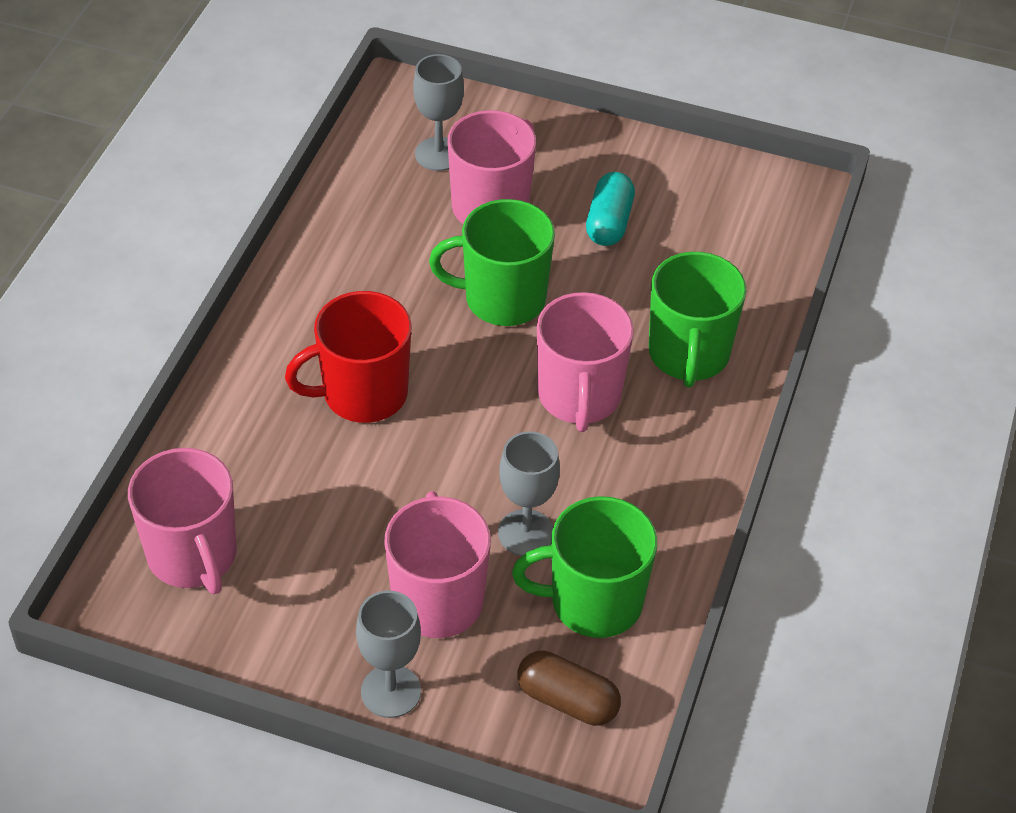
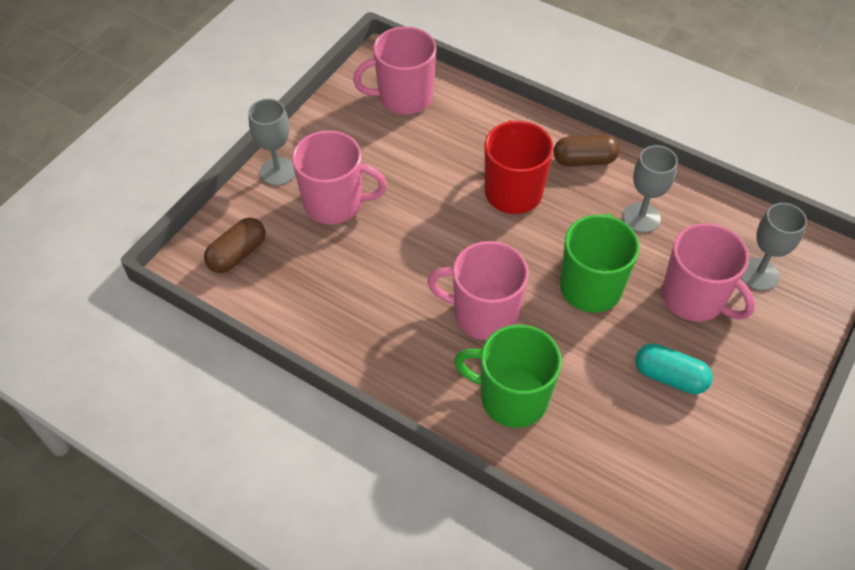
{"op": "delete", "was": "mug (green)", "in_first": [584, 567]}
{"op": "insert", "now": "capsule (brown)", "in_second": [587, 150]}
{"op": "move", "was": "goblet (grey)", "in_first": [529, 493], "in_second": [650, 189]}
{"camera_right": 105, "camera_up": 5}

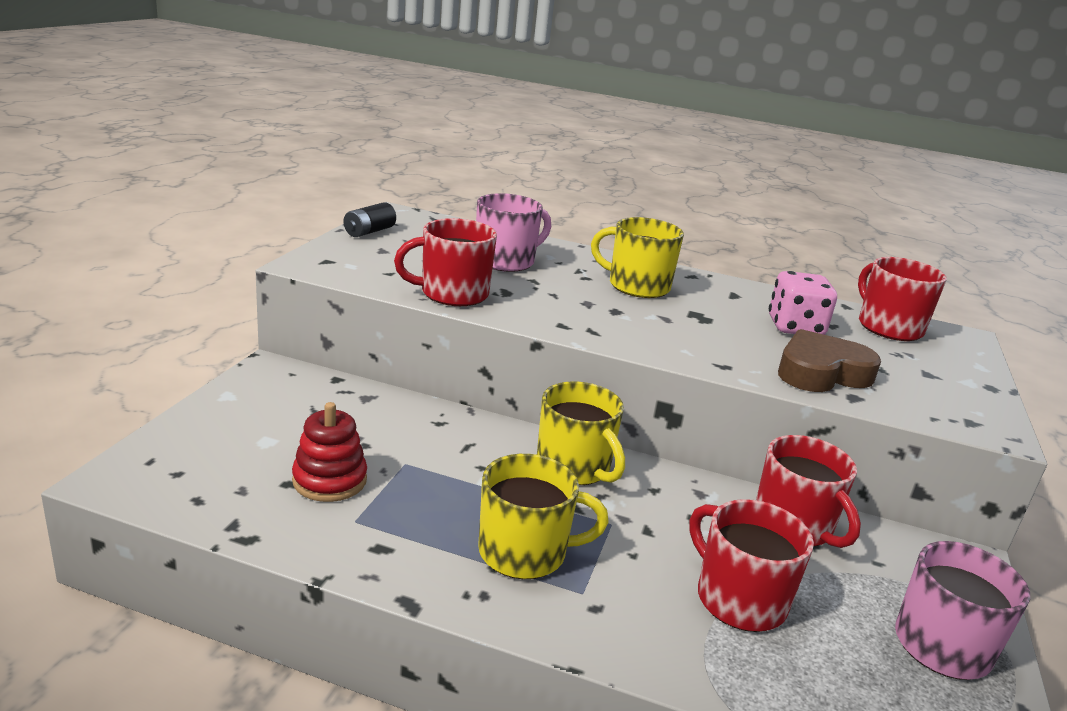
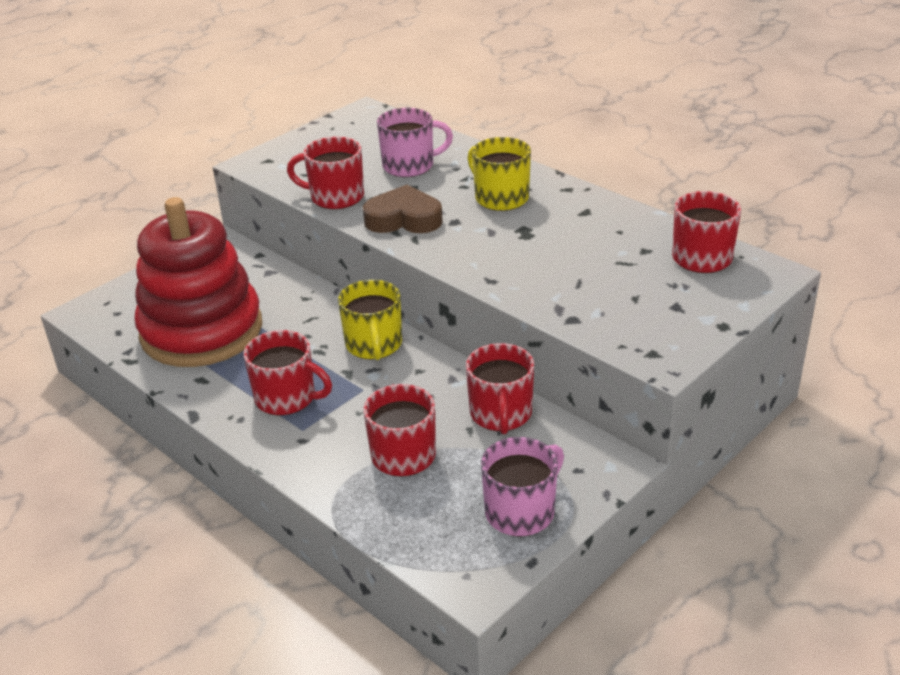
{"op": "delete", "was": "battery (black)", "in_first": [370, 219]}
{"op": "delete", "was": "dice (pink)", "in_first": [803, 303]}
{"op": "move", "was": "heart (brown)", "in_first": [829, 360], "in_second": [403, 209]}
{"op": "recolor", "was": "mug (yellow)", "now": "mug (red)", "in_first": [543, 516], "in_second": [288, 372]}
{"op": "resize", "was": "stacking toy (red)", "in_first": [329, 452], "in_second": [198, 282], "ratio": 2.43}
{"camera_right": 30, "camera_up": 10}

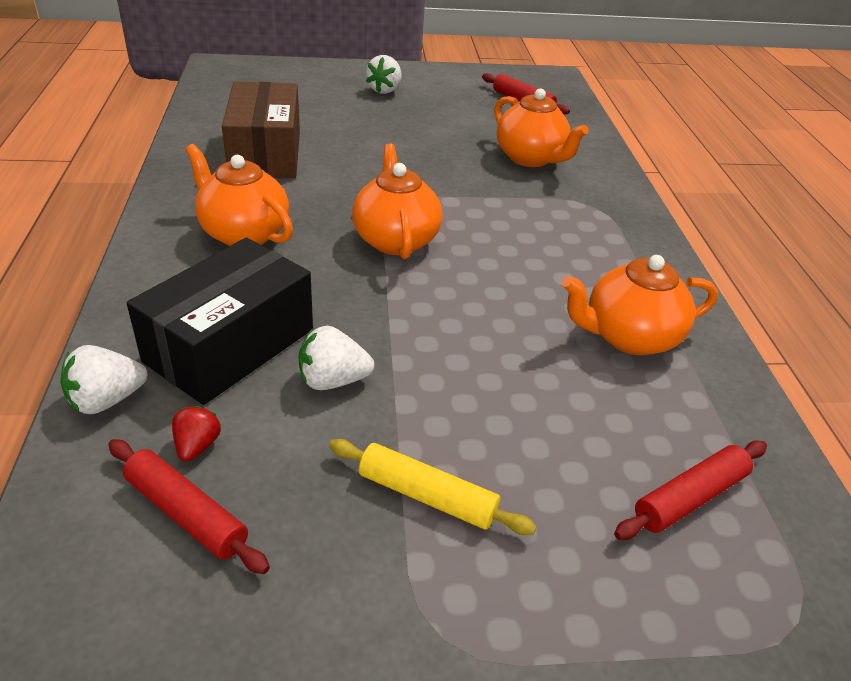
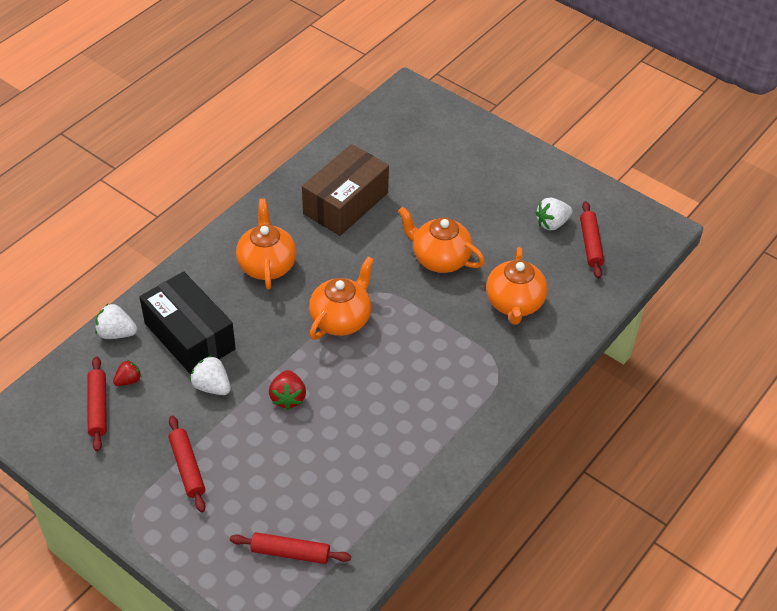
{"op": "insert", "now": "strawberry (red)", "in_second": [287, 390]}
{"op": "move", "was": "strawberry (white)", "in_first": [383, 74], "in_second": [554, 214]}
{"op": "move", "was": "teapot (orange)", "in_first": [640, 305], "in_second": [441, 240]}
{"op": "recolor", "was": "rolling pin (yellow)", "now": "rolling pin (red)", "in_first": [432, 487], "in_second": [187, 464]}
{"op": "rotate", "was": "box (black)", "in_first": [220, 321], "in_second": [187, 323], "clockwise": 60}
{"camera_right": 45, "camera_up": 10}

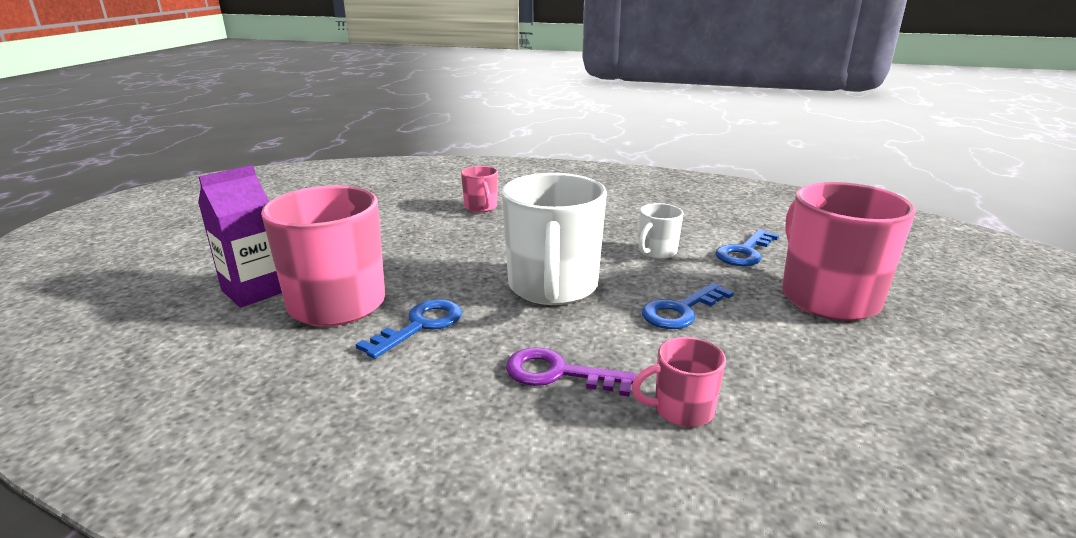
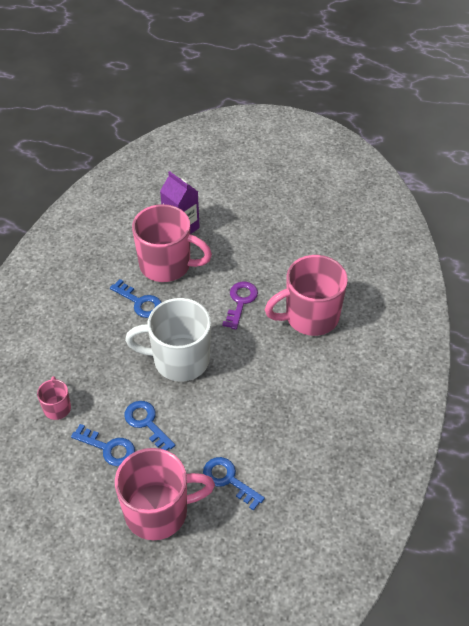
{"op": "delete", "was": "mug (white)", "in_first": [660, 231]}
{"op": "insert", "now": "key (blue)", "in_second": [103, 445]}
{"op": "move", "was": "key (purple)", "in_first": [571, 372], "in_second": [240, 306]}
{"op": "resize", "was": "mug (pink)", "in_first": [479, 189], "in_second": [306, 295], "ratio": 2.1}
{"camera_right": 90, "camera_up": 25}

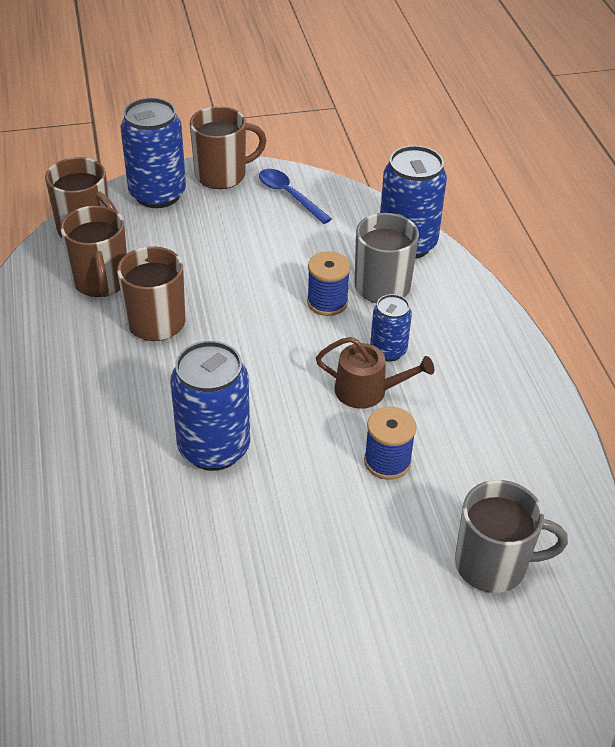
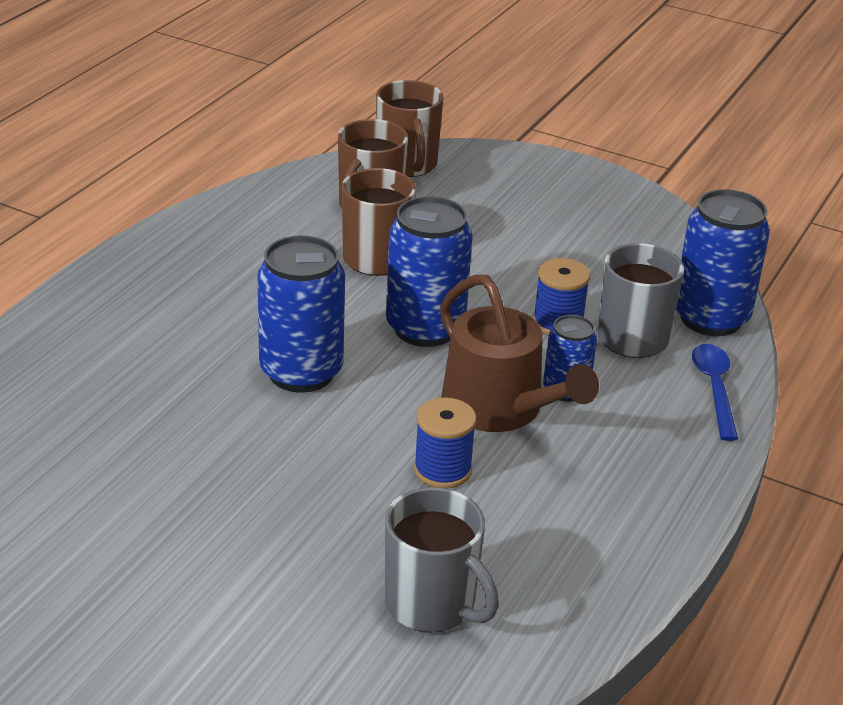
{"op": "delete", "was": "mug (brown)", "in_first": [228, 147]}
{"op": "move", "was": "can (blue)", "in_first": [153, 153], "in_second": [429, 271]}
{"op": "move", "was": "spoon (blue)", "in_first": [295, 196], "in_second": [715, 392]}
{"op": "resize", "was": "watering can (brown)", "in_first": [375, 373], "in_second": [519, 353], "ratio": 1.58}
{"camera_right": 40, "camera_up": -10}

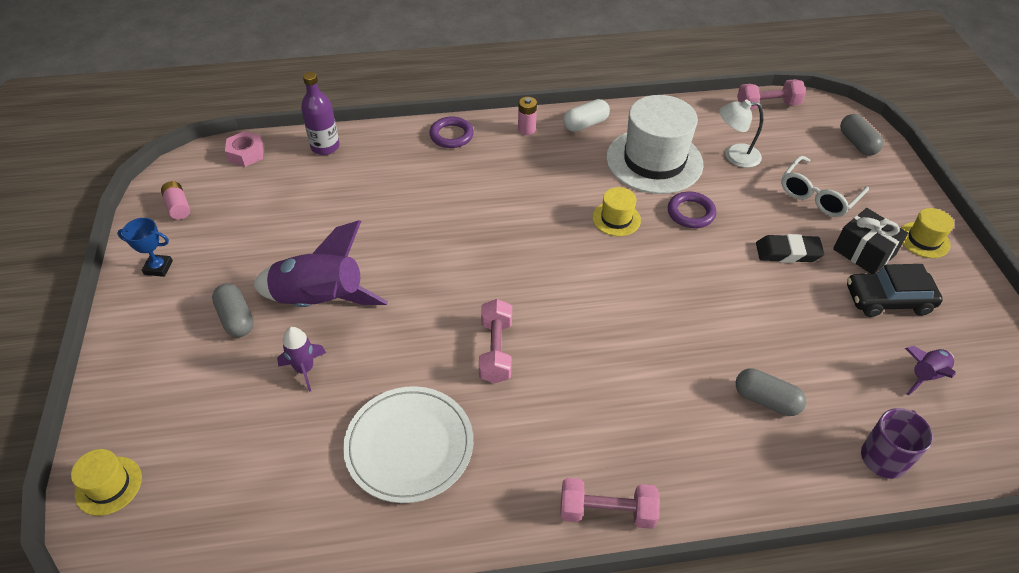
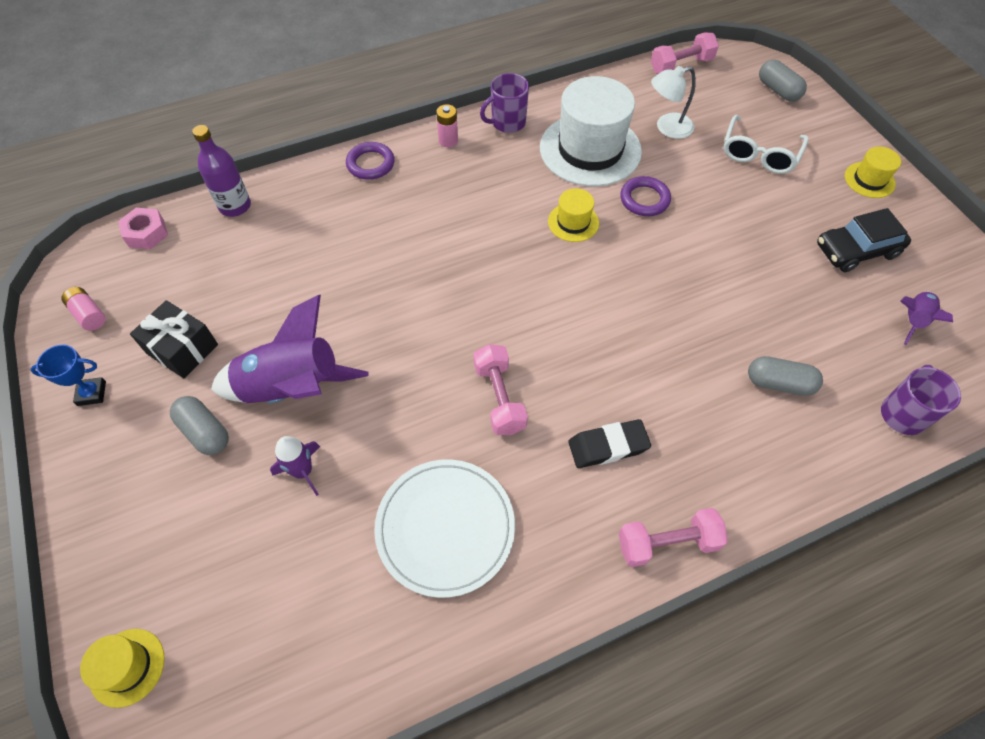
{"op": "move", "was": "eraser (black)", "in_first": [790, 248], "in_second": [609, 443]}
{"op": "move", "was": "gift (black)", "in_first": [870, 241], "in_second": [174, 339]}
{"op": "replace", "was": "capsule (white)", "now": "mug (purple)", "in_first": [586, 115], "in_second": [504, 103]}
{"camera_right": -15, "camera_up": 10}

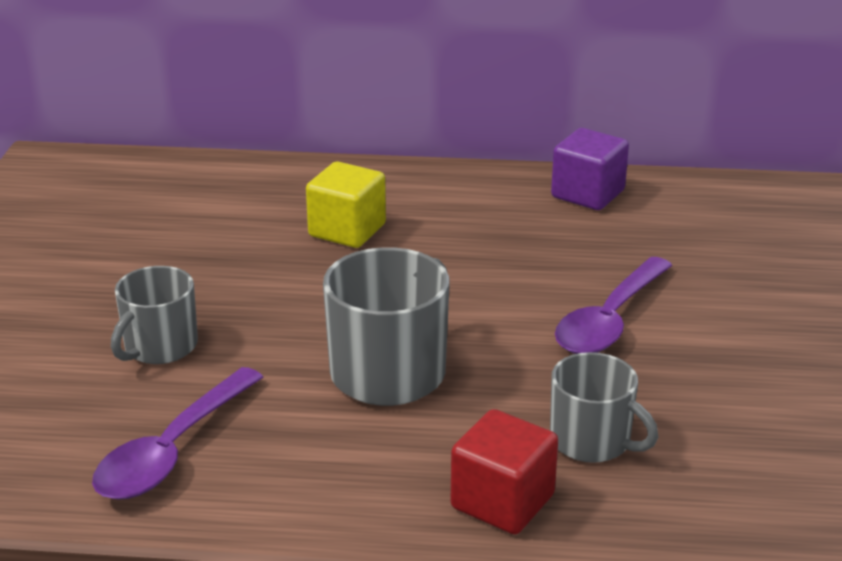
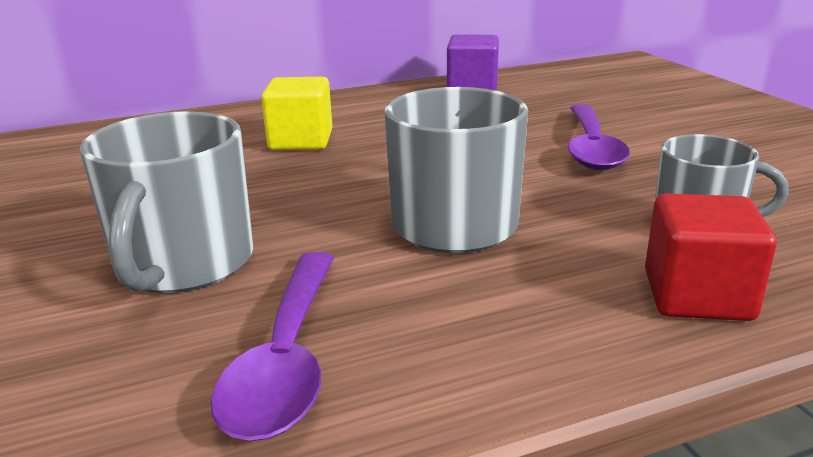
{"op": "resize", "was": "mug (grey)", "in_first": [154, 315], "in_second": [166, 202], "ratio": 1.54}
{"camera_right": -25, "camera_up": -5}

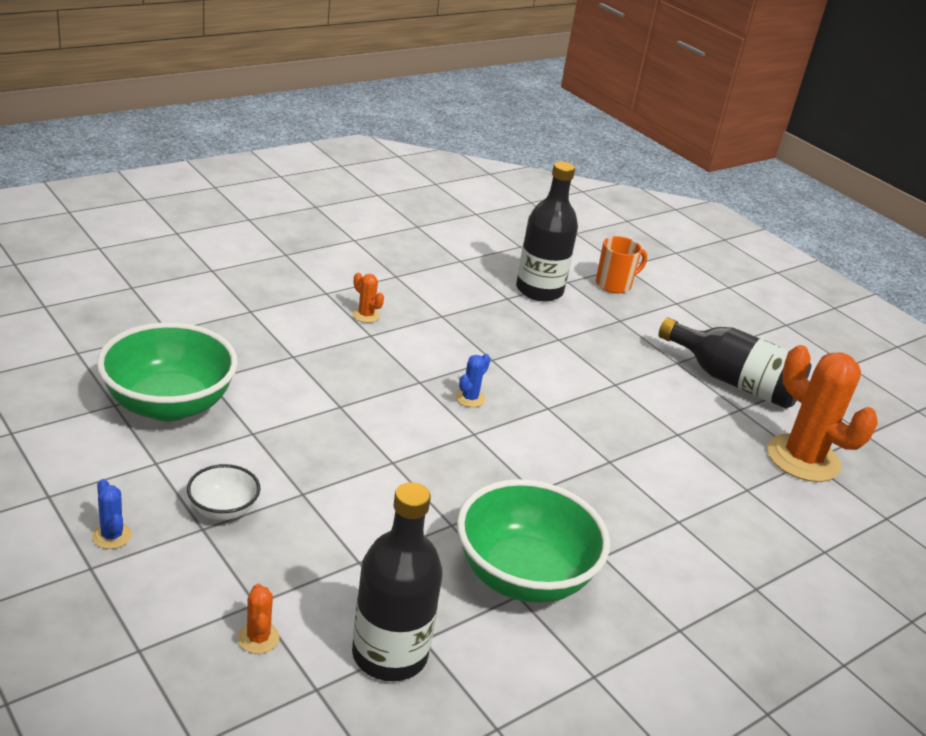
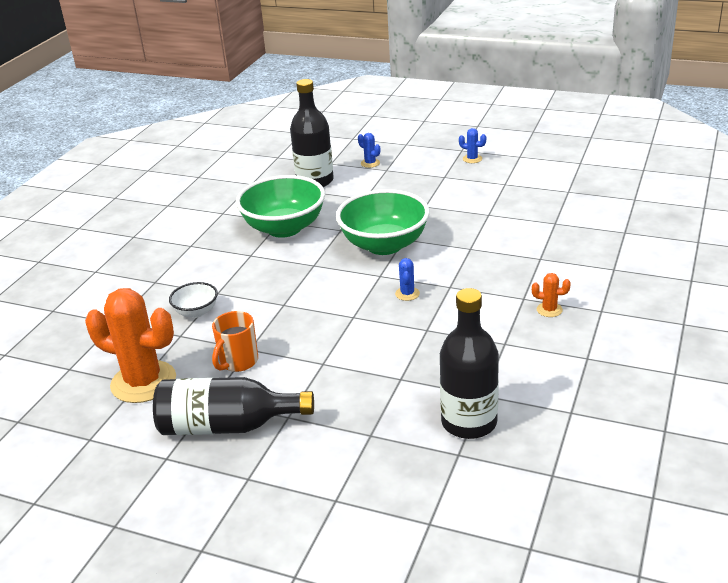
{"op": "move", "was": "bowl (green)", "in_first": [167, 371], "in_second": [383, 222]}
{"op": "move", "was": "bowl (white)", "in_first": [223, 492], "in_second": [193, 300]}
{"op": "move", "was": "mug (orange)", "in_first": [621, 264], "in_second": [235, 341]}
{"op": "recolor", "was": "cactus (orange)", "now": "cactus (blue)", "in_first": [258, 619], "in_second": [369, 150]}
{"camera_right": 155, "camera_up": 0}

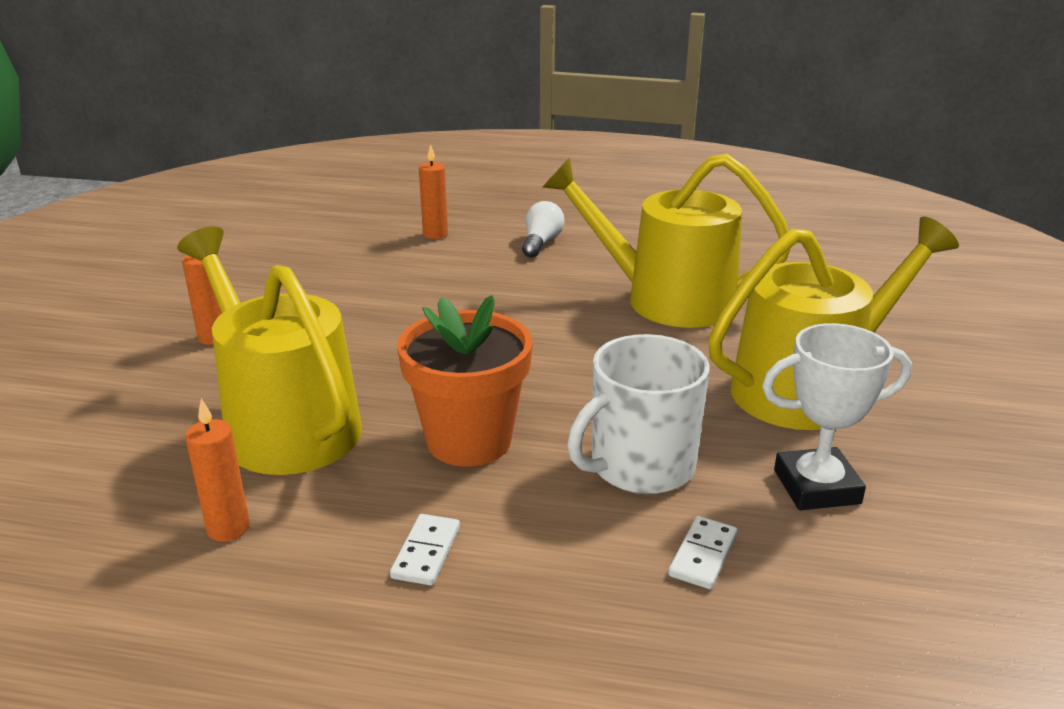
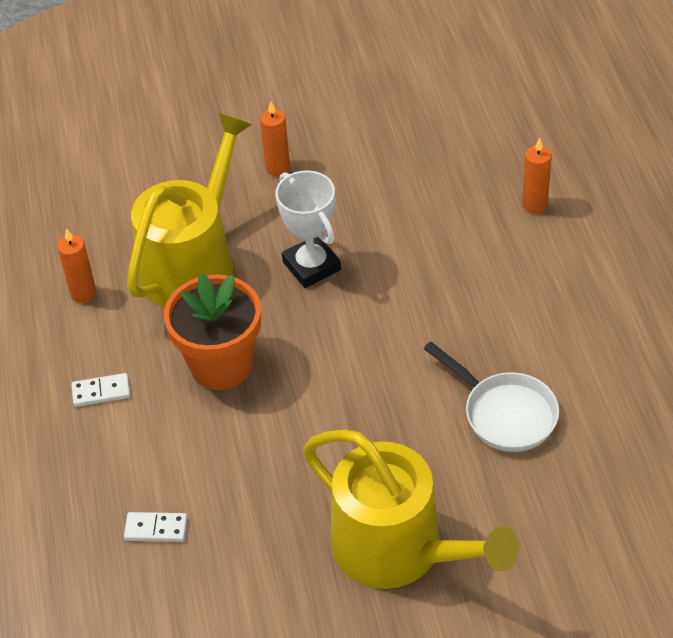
{"op": "delete", "was": "light bulb (white)", "in_first": [543, 229]}
{"op": "delete", "was": "mug (white)", "in_first": [638, 414]}
{"op": "move", "was": "trophy (white)", "in_first": [837, 416], "in_second": [308, 229]}
{"op": "replace", "was": "watering can (yellow)", "now": "pan (white)", "in_first": [666, 241], "in_second": [491, 397]}
{"camera_right": 70, "camera_up": 20}

